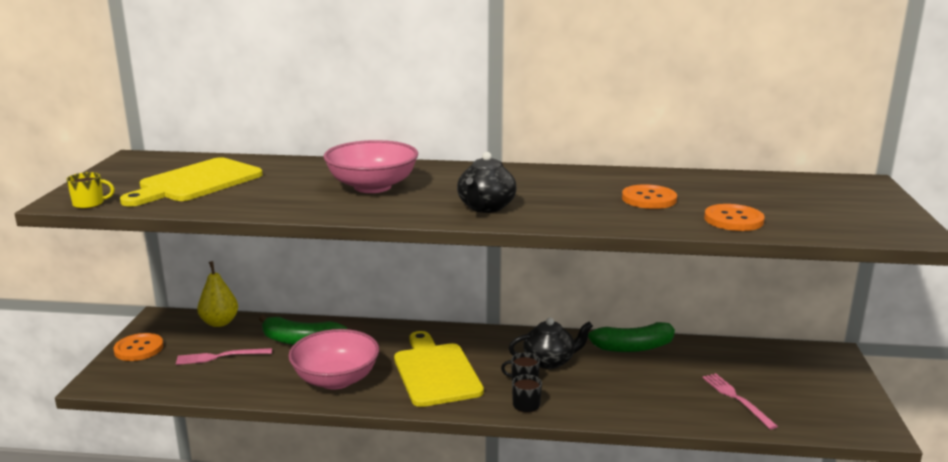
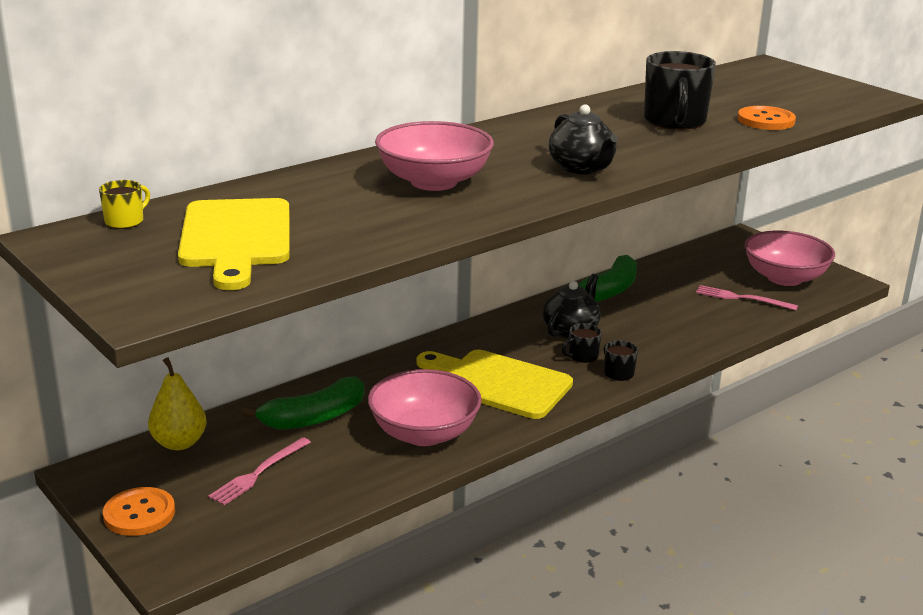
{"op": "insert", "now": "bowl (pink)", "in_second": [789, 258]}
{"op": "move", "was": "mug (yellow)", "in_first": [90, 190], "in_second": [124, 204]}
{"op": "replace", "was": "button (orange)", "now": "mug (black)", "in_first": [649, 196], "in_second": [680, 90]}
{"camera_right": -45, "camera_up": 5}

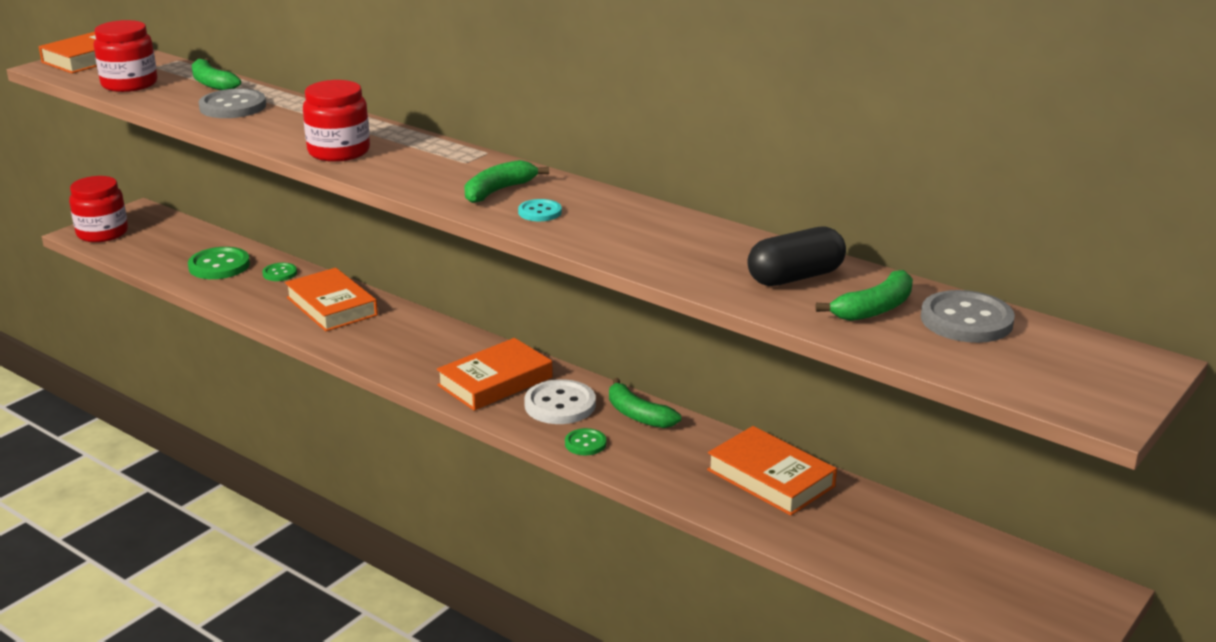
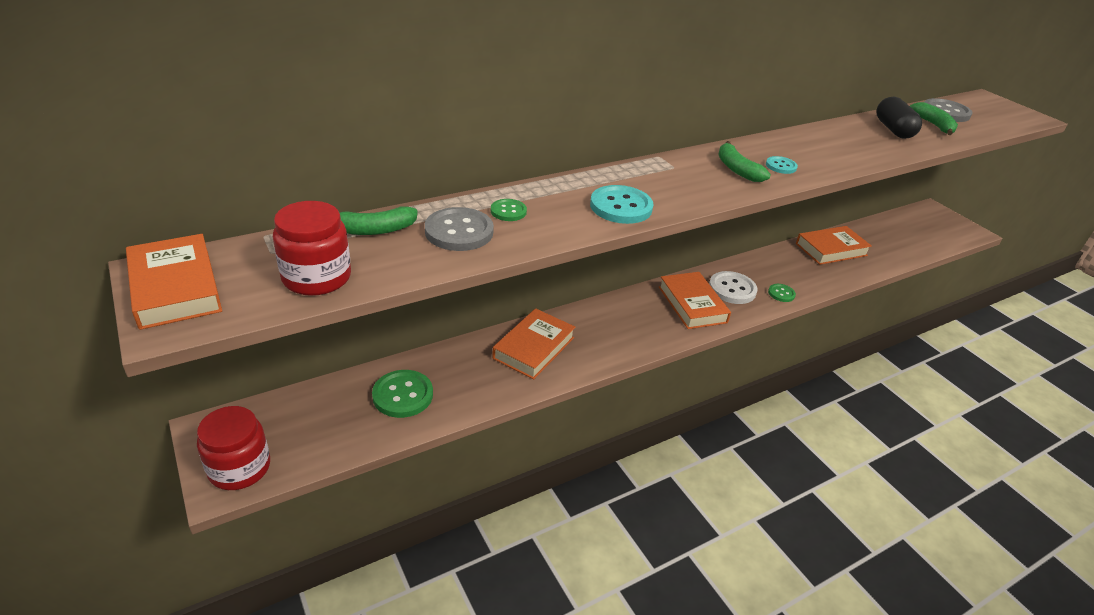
{"op": "delete", "was": "banana (green)", "in_first": [645, 403]}
{"op": "move", "was": "button (green)", "in_first": [279, 272], "in_second": [509, 210]}
{"op": "replace", "was": "jar (red)", "now": "button (turquoise)", "in_first": [336, 121], "in_second": [622, 204]}
{"op": "rotate", "was": "book (orange)", "in_first": [331, 299], "in_second": [533, 343], "clockwise": -45}
{"camera_right": -70, "camera_up": 10}

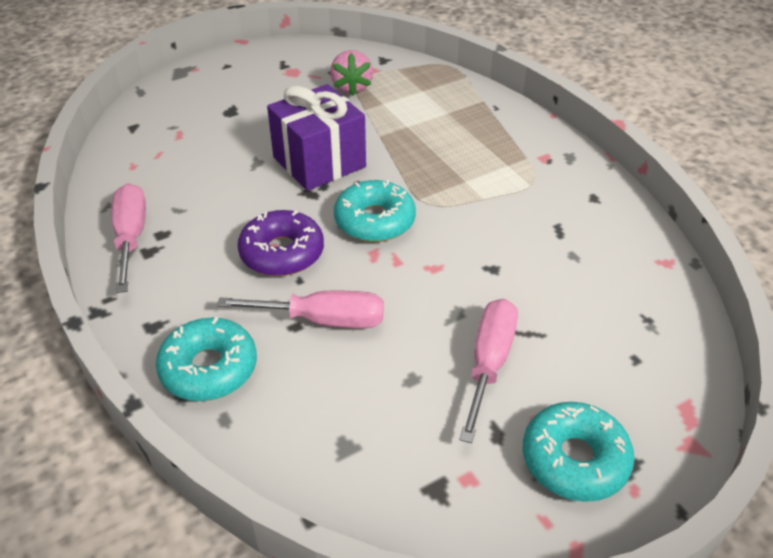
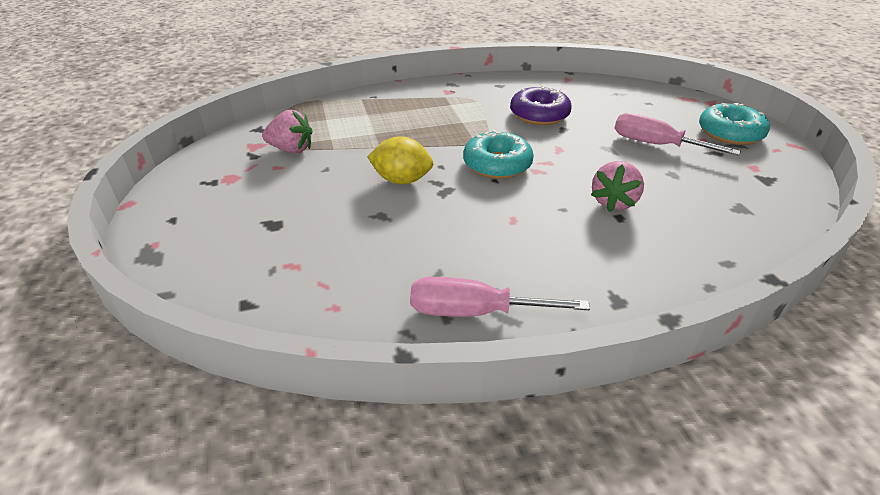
{"op": "delete", "was": "donut (turquoise)", "in_first": [206, 359]}
{"op": "move", "was": "donut (purple)", "in_first": [280, 243], "in_second": [541, 105]}
{"op": "replace", "was": "screwdriver (pink)", "now": "strawberry (pink)", "in_first": [300, 309], "in_second": [617, 186]}
{"op": "replace", "was": "gift (purple)", "now": "lemon (yellow)", "in_first": [316, 137], "in_second": [400, 160]}
{"camera_right": -75, "camera_up": -5}

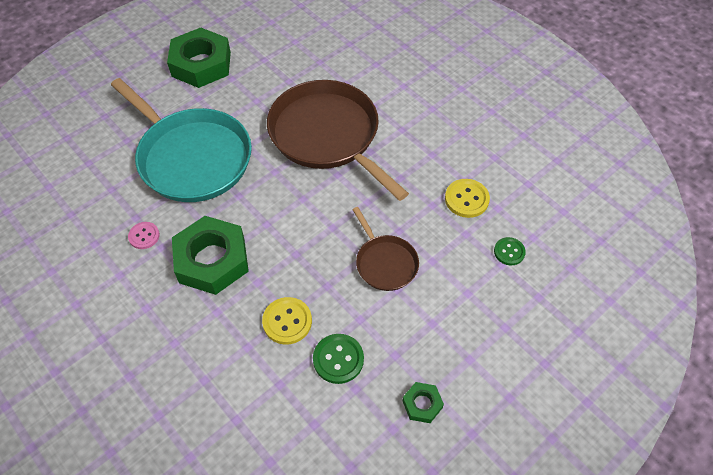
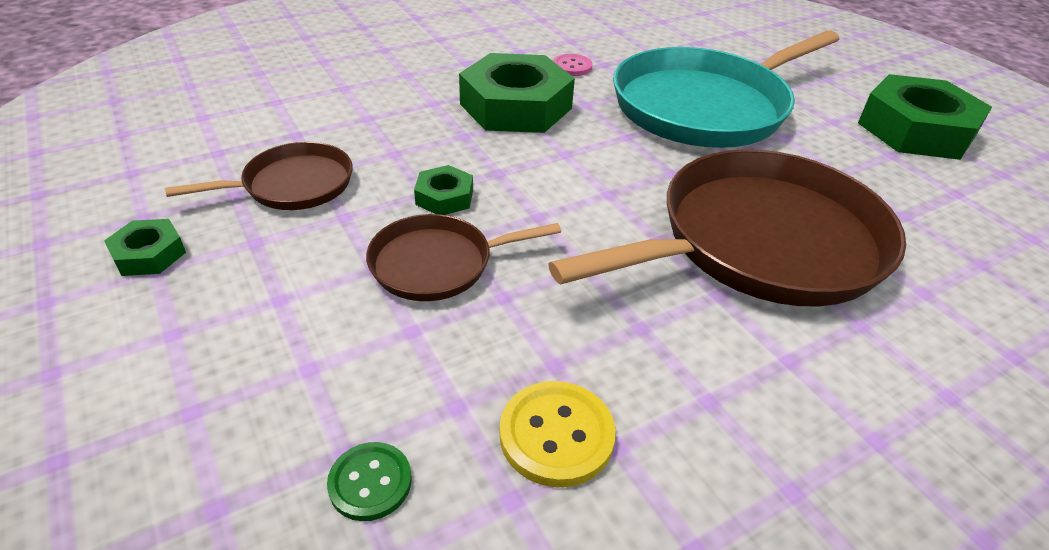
{"op": "delete", "was": "button (yellow)", "in_first": [287, 321]}
{"op": "insert", "now": "nut (green)", "in_second": [443, 190]}
{"op": "replace", "was": "button (green)", "now": "pan (brown)", "in_first": [338, 359], "in_second": [259, 176]}
{"camera_right": 100, "camera_up": -15}

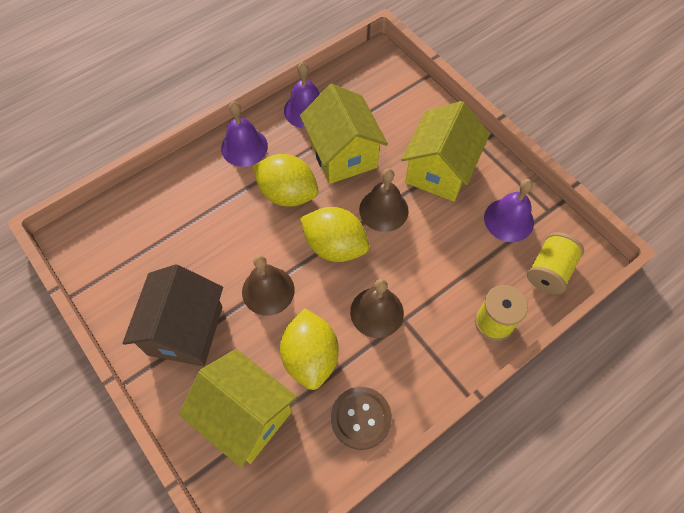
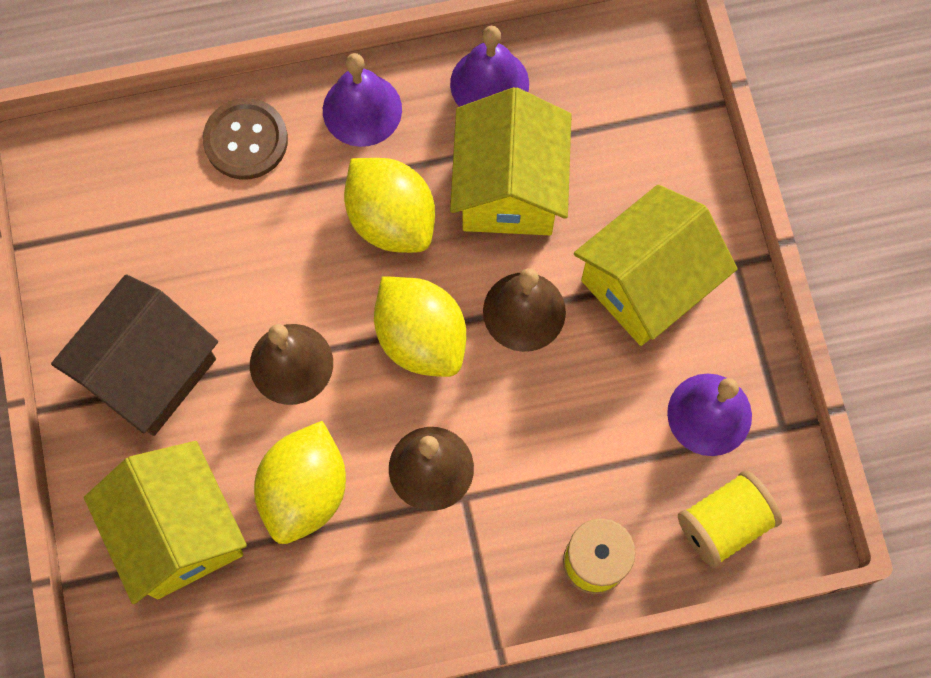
{"op": "move", "was": "button (brown)", "in_first": [361, 418], "in_second": [245, 138]}
{"camera_right": 25, "camera_up": 10}

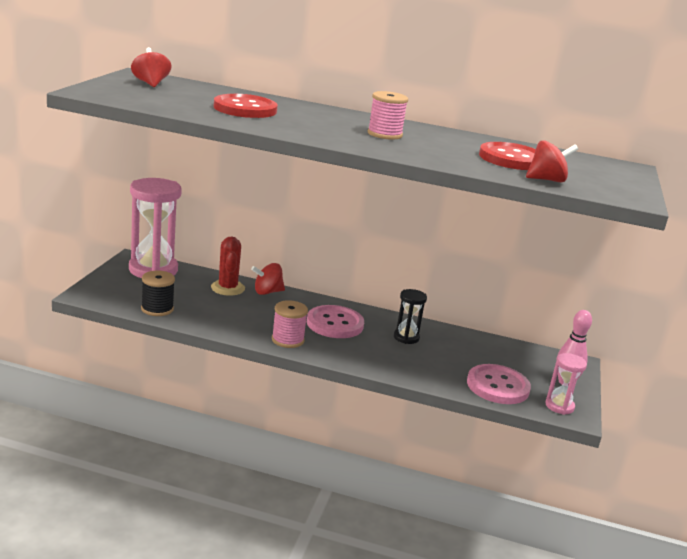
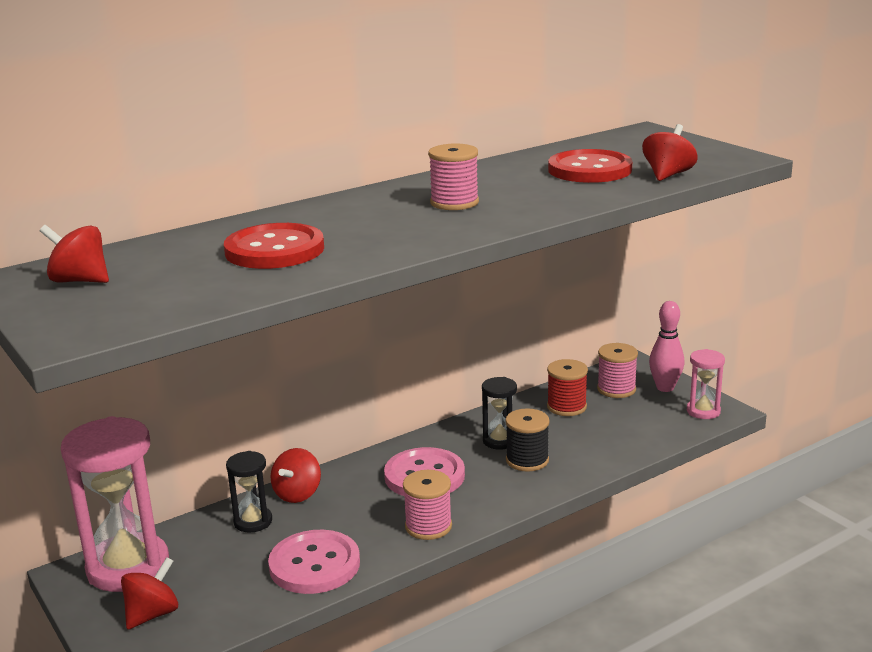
{"op": "insert", "now": "spinning top (red)", "in_second": [149, 593]}
{"op": "insert", "now": "spool (red)", "in_second": [567, 387]}
{"op": "insert", "now": "spool (pink)", "in_second": [617, 370]}
{"op": "move", "was": "spool (black)", "in_first": [158, 293], "in_second": [527, 440]}
{"op": "move", "was": "button (pink)", "in_first": [499, 384], "in_second": [314, 562]}
{"op": "replace", "was": "cactus (red)", "now": "hourglass (black)", "in_first": [228, 266], "in_second": [249, 492]}
{"camera_right": -45, "camera_up": 0}

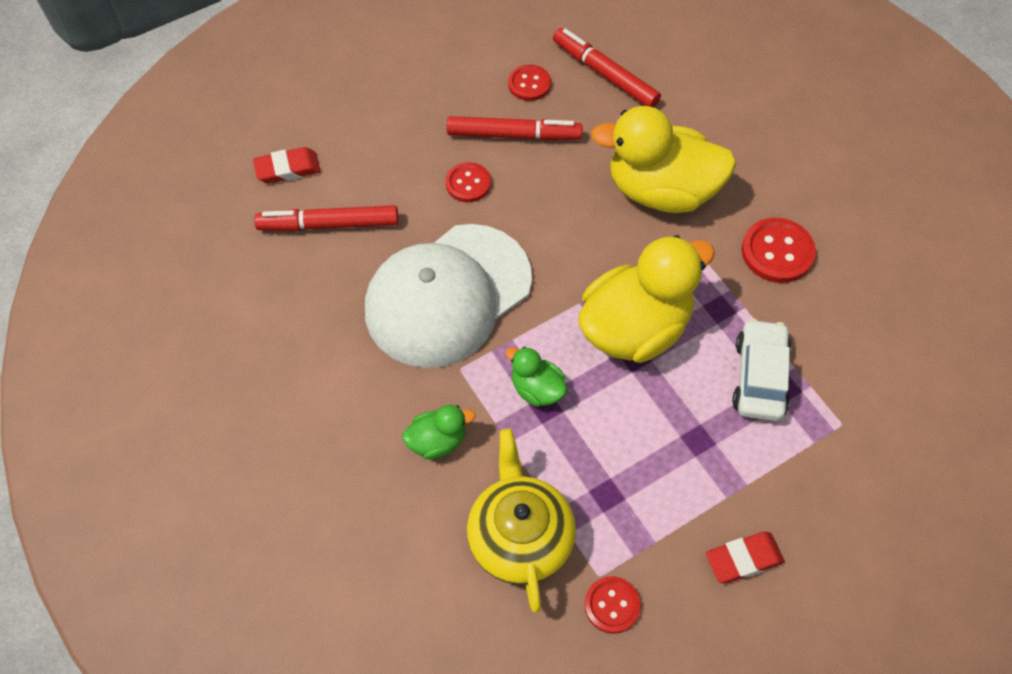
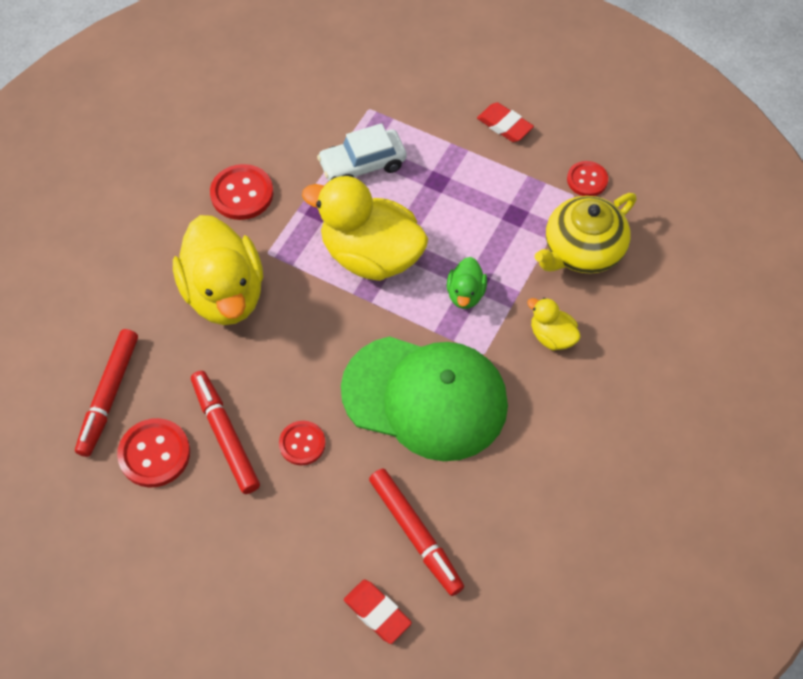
{"op": "recolor", "was": "cap (white)", "now": "cap (green)", "in_first": [448, 296], "in_second": [424, 398]}
{"op": "recolor", "was": "duck (green)", "now": "duck (yellow)", "in_first": [439, 432], "in_second": [554, 324]}
{"op": "resize", "was": "button (red)", "in_first": [529, 82], "in_second": [153, 452], "ratio": 1.53}
{"camera_right": -120, "camera_up": 0}

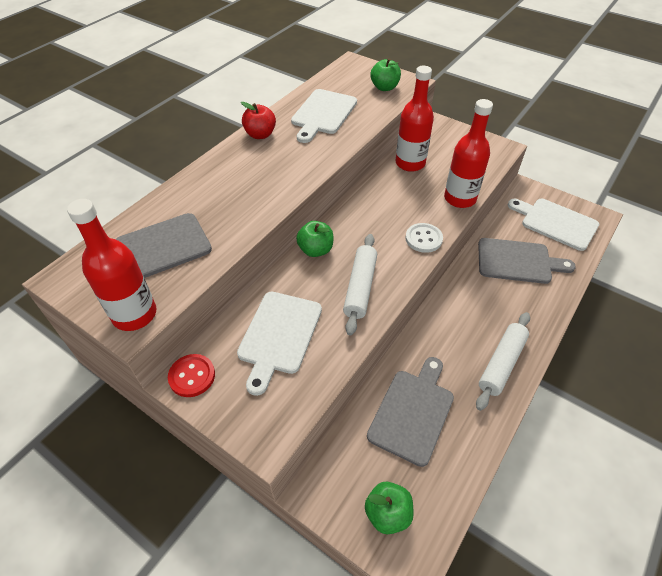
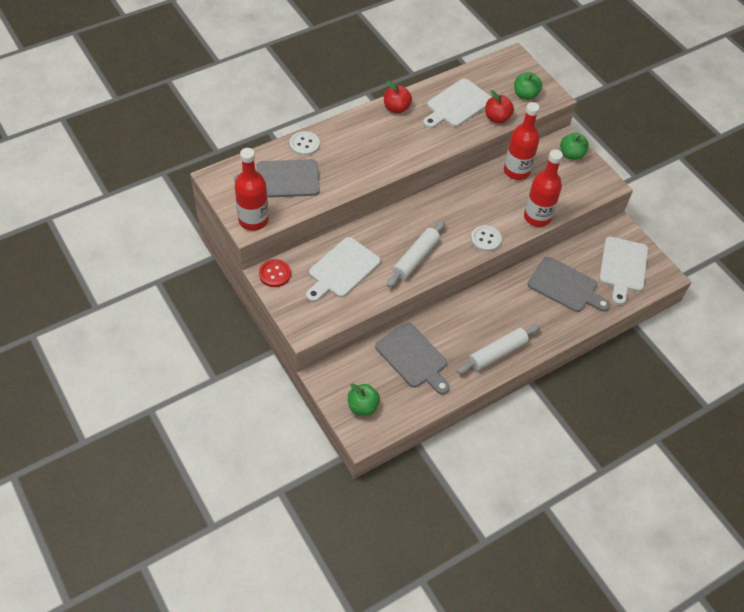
{"op": "insert", "now": "button (white)", "in_second": [305, 143]}
{"op": "insert", "now": "apple (red)", "in_second": [499, 106]}
{"op": "move", "was": "apple (green)", "in_first": [315, 239], "in_second": [574, 146]}
{"op": "rotate", "was": "cutting board (grey)", "in_first": [410, 412], "in_second": [412, 358], "clockwise": 90}
{"op": "rotate", "was": "cutting board (white)", "in_first": [553, 225], "in_second": [623, 271], "clockwise": -135}
{"camera_right": 20, "camera_up": 5}

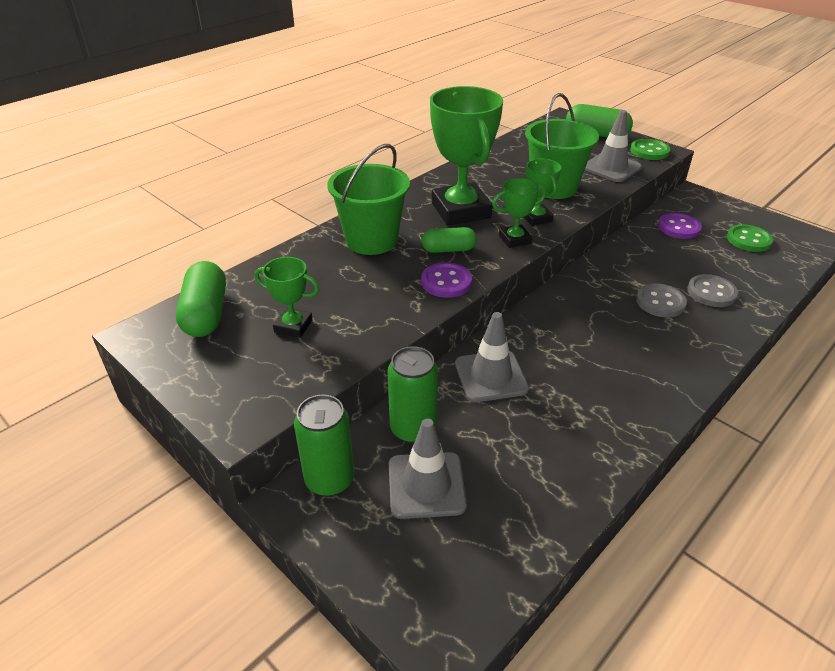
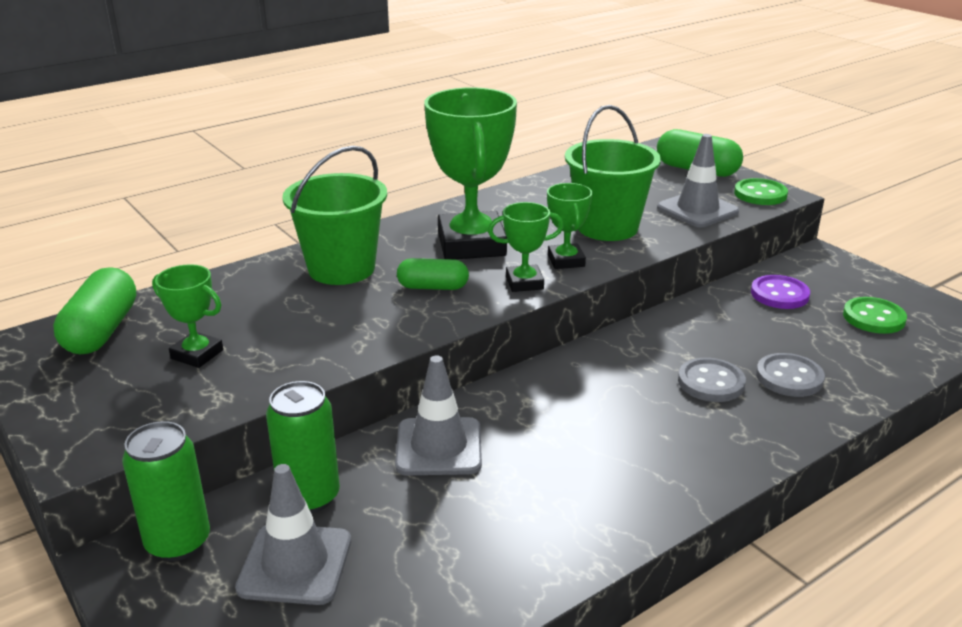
{"op": "delete", "was": "button (purple)", "in_first": [446, 280]}
{"camera_right": 10, "camera_up": -10}

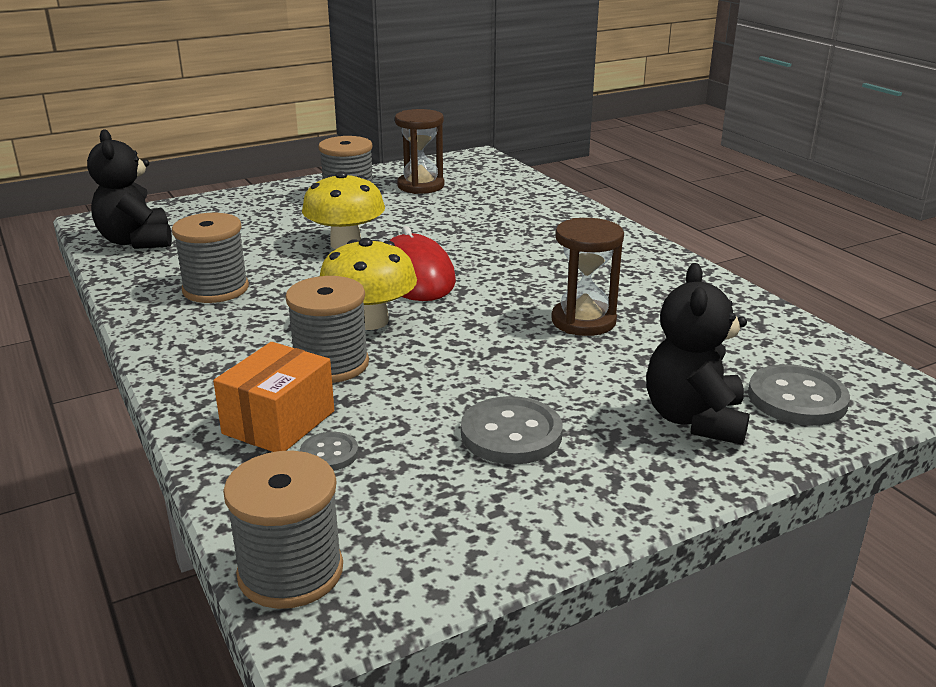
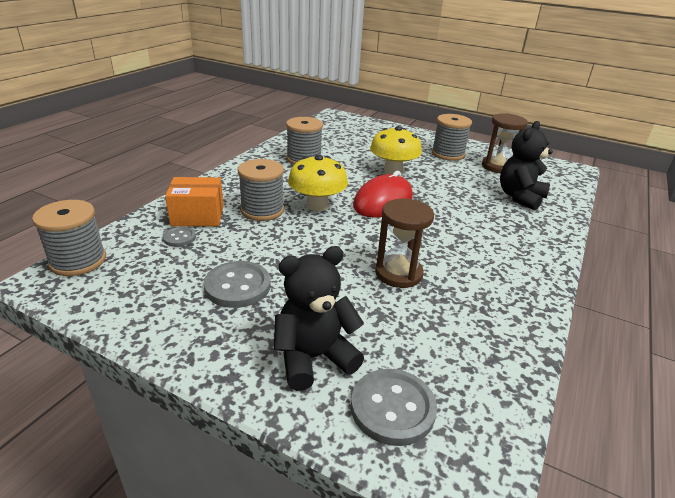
{"op": "move", "was": "teddy bear (black)", "in_first": [129, 189], "in_second": [526, 165]}
{"camera_right": 55, "camera_up": 5}

